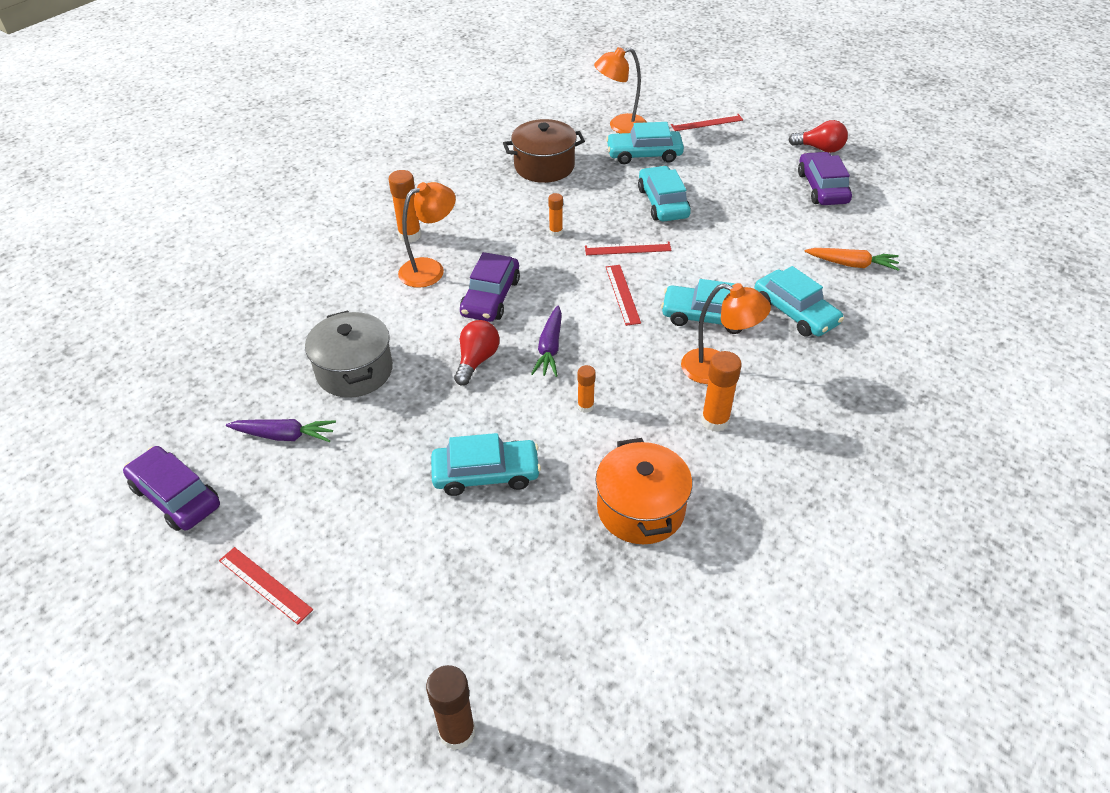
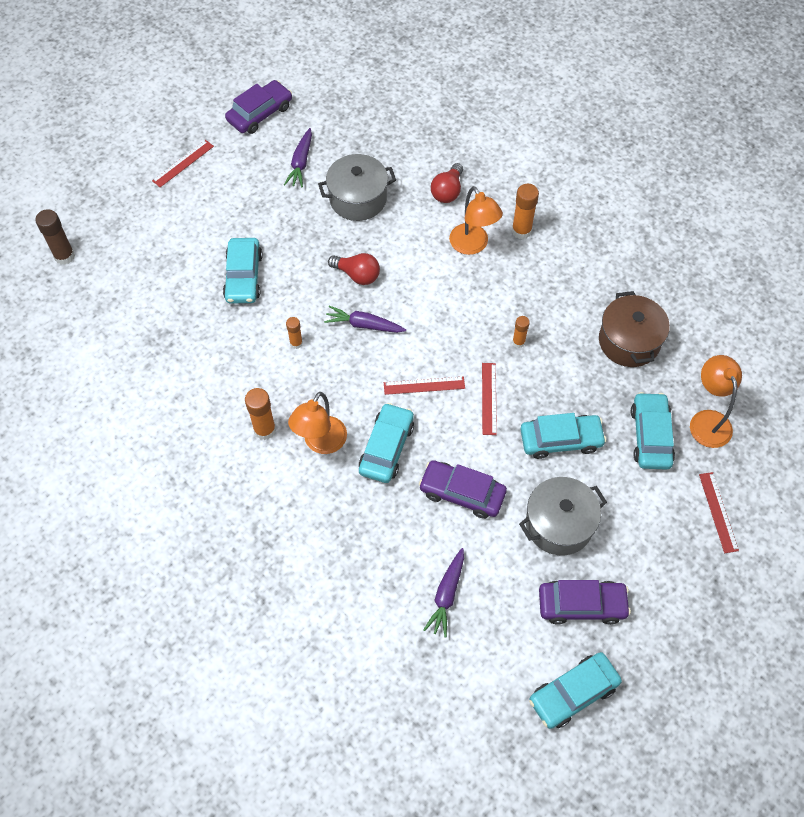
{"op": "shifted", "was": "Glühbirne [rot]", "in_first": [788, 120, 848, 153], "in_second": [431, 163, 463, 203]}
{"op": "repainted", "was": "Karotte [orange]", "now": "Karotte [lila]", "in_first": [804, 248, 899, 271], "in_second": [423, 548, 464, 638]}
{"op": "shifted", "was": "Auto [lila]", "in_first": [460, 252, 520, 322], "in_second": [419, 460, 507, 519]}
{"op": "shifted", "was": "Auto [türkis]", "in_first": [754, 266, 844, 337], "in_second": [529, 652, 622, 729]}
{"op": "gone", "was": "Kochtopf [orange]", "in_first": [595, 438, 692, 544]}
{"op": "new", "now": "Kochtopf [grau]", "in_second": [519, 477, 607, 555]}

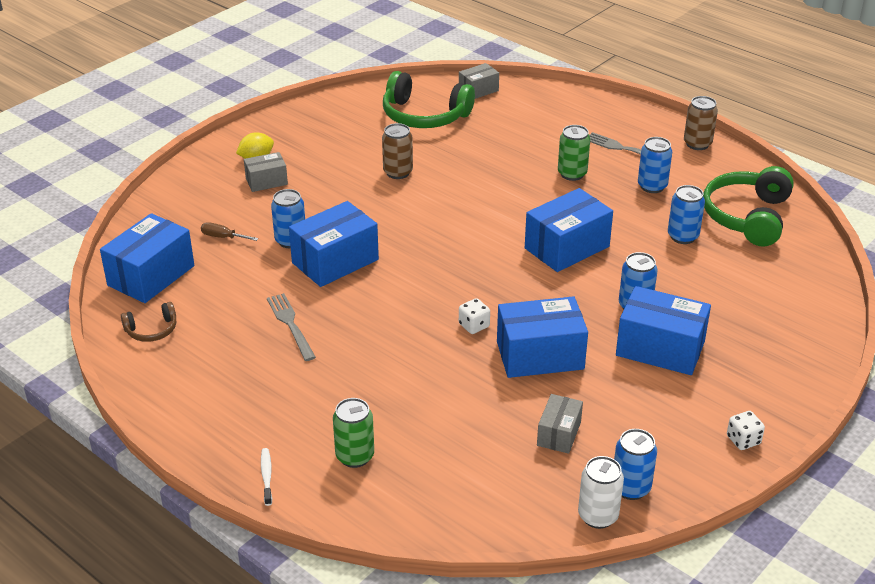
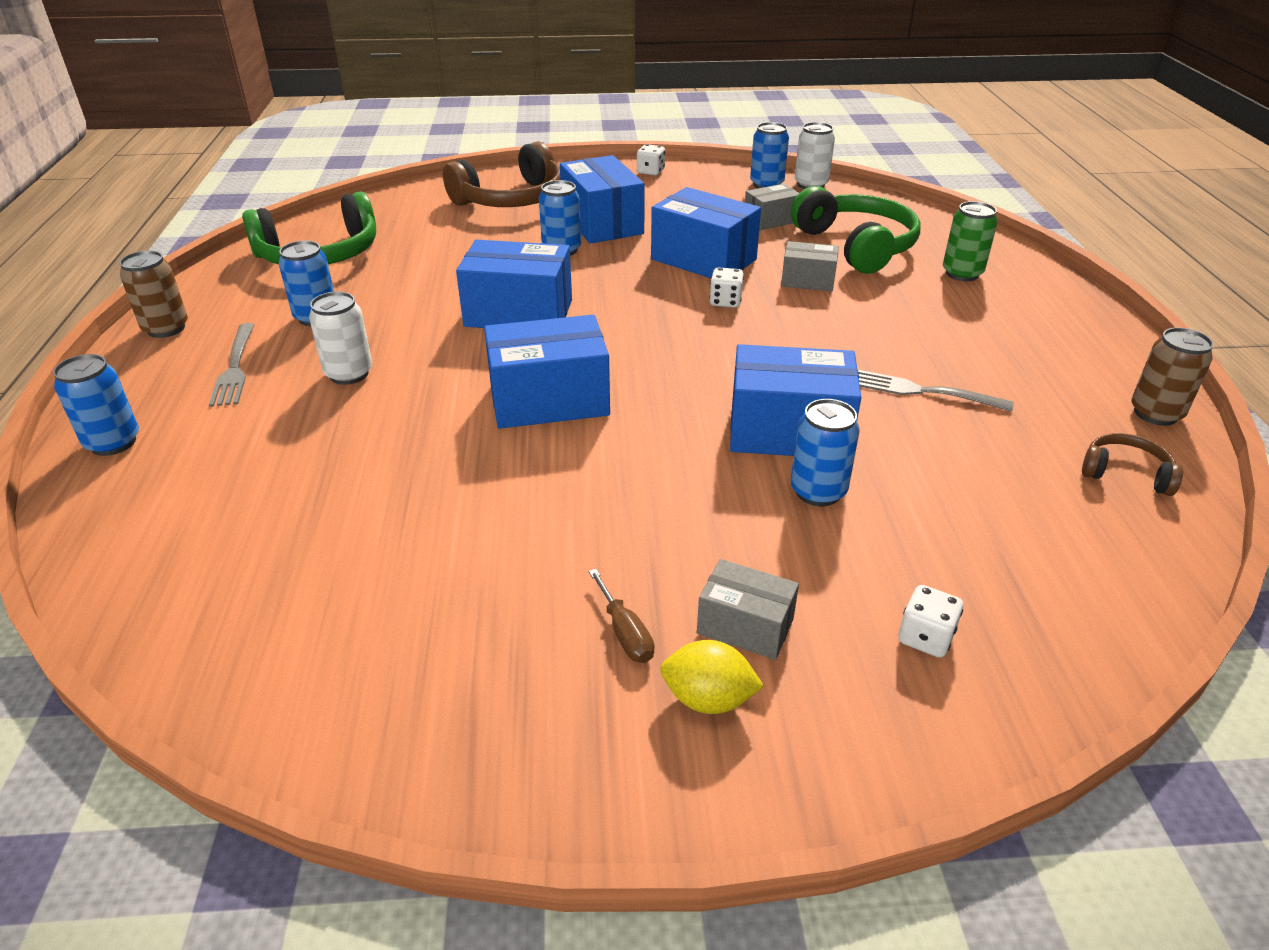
{"op": "shifted", "was": "Schachtel [grau]", "in_first": [459, 63, 499, 99], "in_second": [781, 241, 839, 291]}
{"op": "shifted", "was": "Kopfhörer [grün]", "in_first": [383, 71, 475, 128], "in_second": [791, 186, 920, 274]}
{"op": "shifted", "was": "Dose [braun]", "in_first": [382, 123, 413, 179], "in_second": [1131, 327, 1214, 426]}
{"op": "repainted", "was": "Dose [grün]", "now": "Dose [weiß]", "in_first": [558, 125, 590, 181], "in_second": [309, 291, 372, 385]}
{"op": "shifted", "was": "Dose [blau]", "in_first": [668, 185, 705, 244], "in_second": [53, 354, 139, 456]}
{"op": "shifted", "was": "Schachtel [blau]", "in_first": [100, 213, 194, 303], "in_second": [484, 315, 610, 429]}
{"op": "shifted", "was": "Schraubenzieher [braun]", "in_first": [201, 222, 258, 241], "in_second": [588, 569, 654, 663]}
{"op": "rotated", "was": "Gabel [grau]", "in_first": [267, 293, 316, 361], "in_second": [858, 370, 1014, 412], "clockwise": 90}
{"op": "gone", "was": "Zahnbürste [weiß]", "in_first": [261, 448, 272, 506]}
{"op": "new", "now": "Kopfhörer [braun]", "in_second": [443, 141, 560, 207]}
{"op": "new", "now": "Spielwürfel [weiß]", "in_second": [899, 585, 963, 658]}

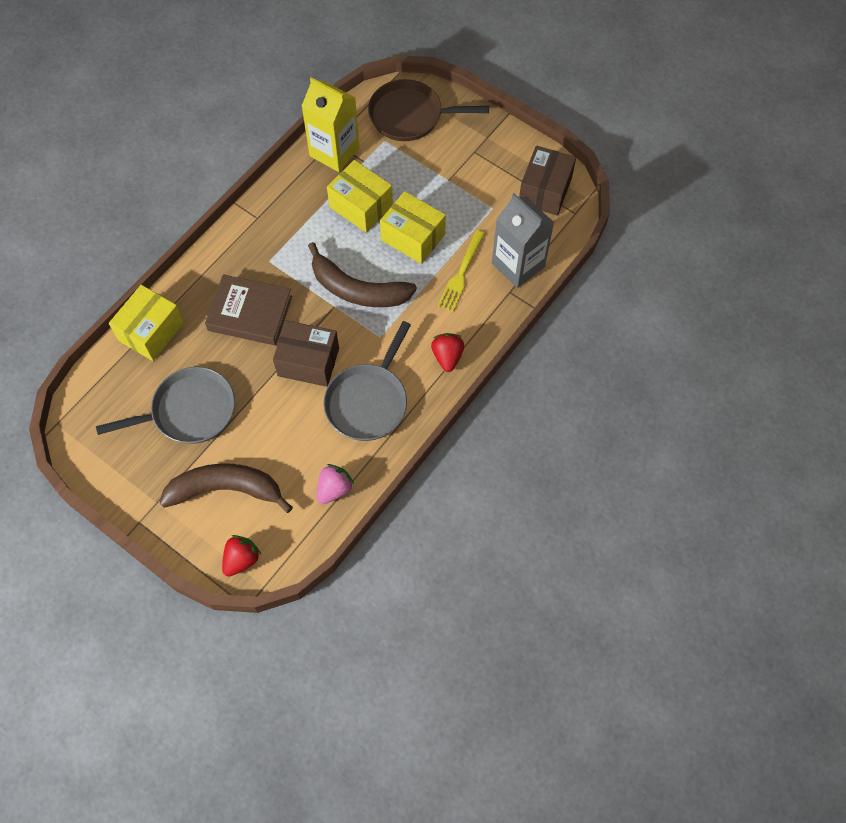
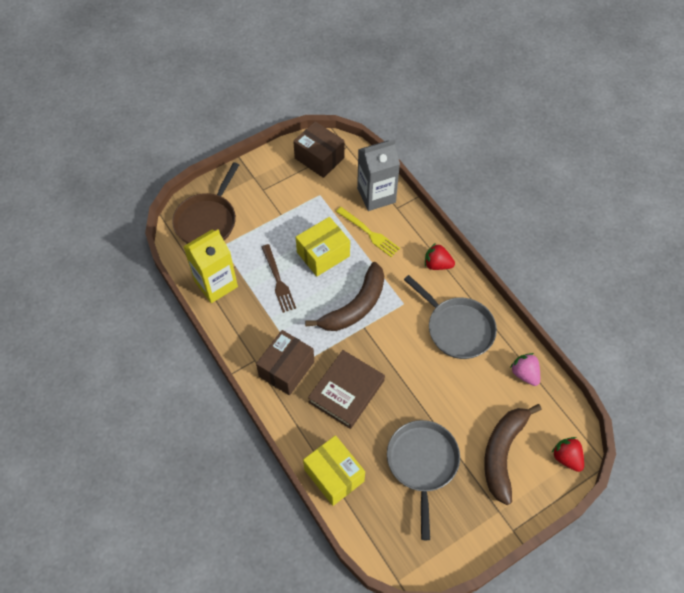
{"op": "swapped", "was": "Schachtel [gelb]", "now": "Gabel [braun]", "in_first": [327, 160, 393, 233], "in_second": [262, 244, 296, 313]}
{"op": "shifted", "was": "Schachtel [braun]", "in_first": [273, 320, 339, 387], "in_second": [256, 330, 314, 396]}

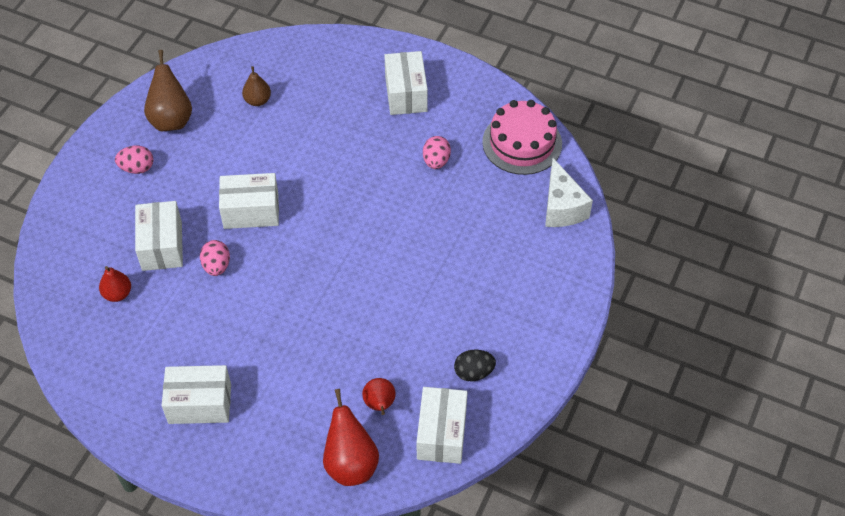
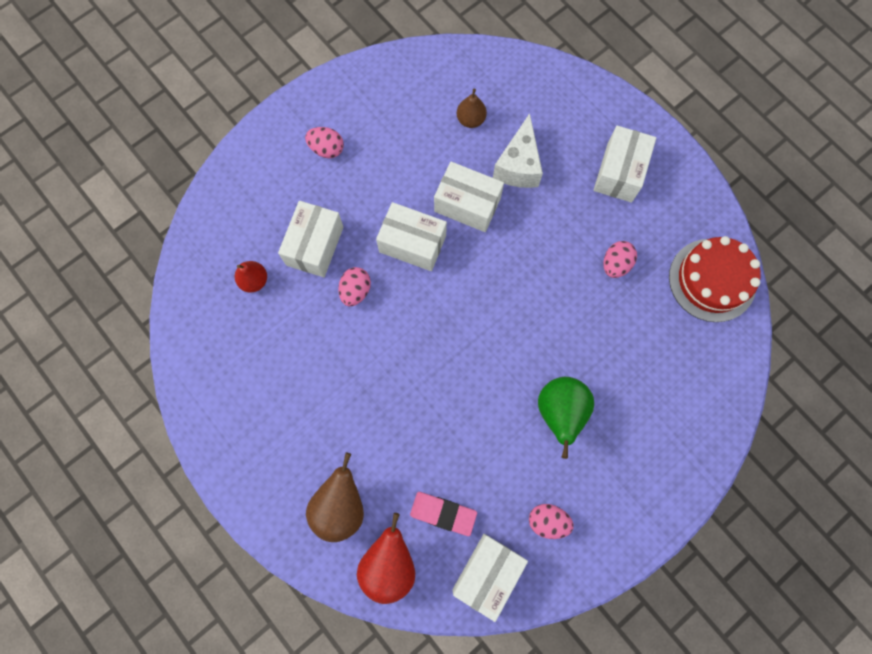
{"op": "shifted", "was": "Birne [braun]", "in_first": [144, 50, 192, 131], "in_second": [306, 453, 364, 542]}
{"op": "repainted", "was": "Kuchen [rosa]", "now": "Kuchen [rot]", "in_first": [482, 100, 562, 175], "in_second": [669, 236, 760, 322]}
{"op": "shifted", "was": "Käse [weiß]", "in_first": [545, 158, 593, 227], "in_second": [493, 113, 543, 188]}
{"op": "repainted", "was": "Ei [schwarz]", "now": "Ei [rosa]", "in_first": [454, 350, 496, 381], "in_second": [529, 504, 574, 539]}
{"op": "shifted", "was": "Schachtel [weiß]", "in_first": [162, 365, 231, 424], "in_second": [434, 162, 504, 232]}
{"op": "swapped", "was": "Birne [rot]", "now": "Radiergummi [rosa]", "in_first": [362, 378, 396, 415], "in_second": [410, 492, 477, 536]}
{"op": "new", "now": "Birne [grün]", "in_second": [538, 377, 594, 459]}

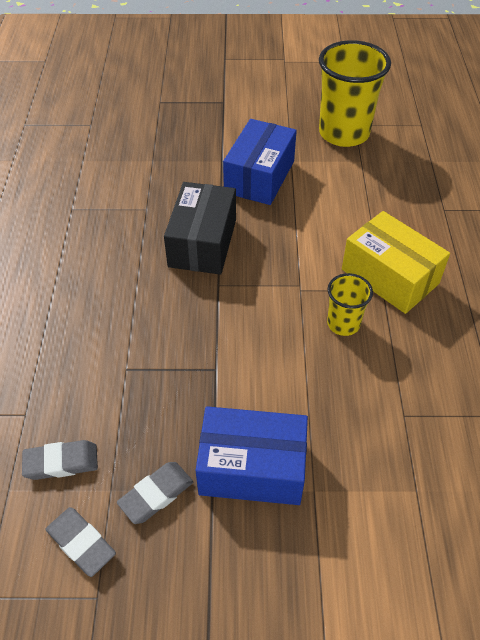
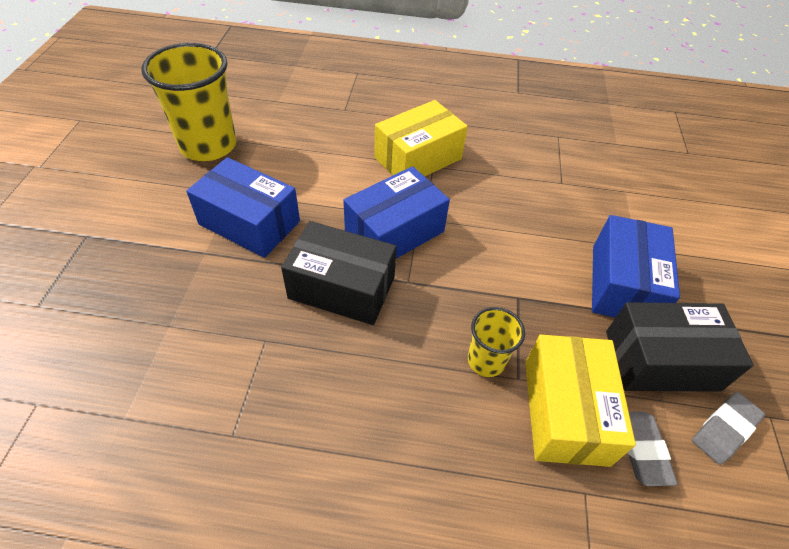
{"op": "shifted", "was": "Becher [gelb]", "in_first": [327, 273, 373, 336], "in_second": [468, 307, 525, 377]}
{"op": "swapped", "was": "Radiergummi [grau]", "now": "Schachtel [schwarz]", "in_first": [117, 462, 193, 524], "in_second": [606, 302, 753, 392]}
{"op": "new", "now": "Schachtel [blau]", "in_second": [343, 166, 450, 259]}
{"op": "new", "now": "Schachtel [gelb]", "in_second": [525, 334, 636, 467]}

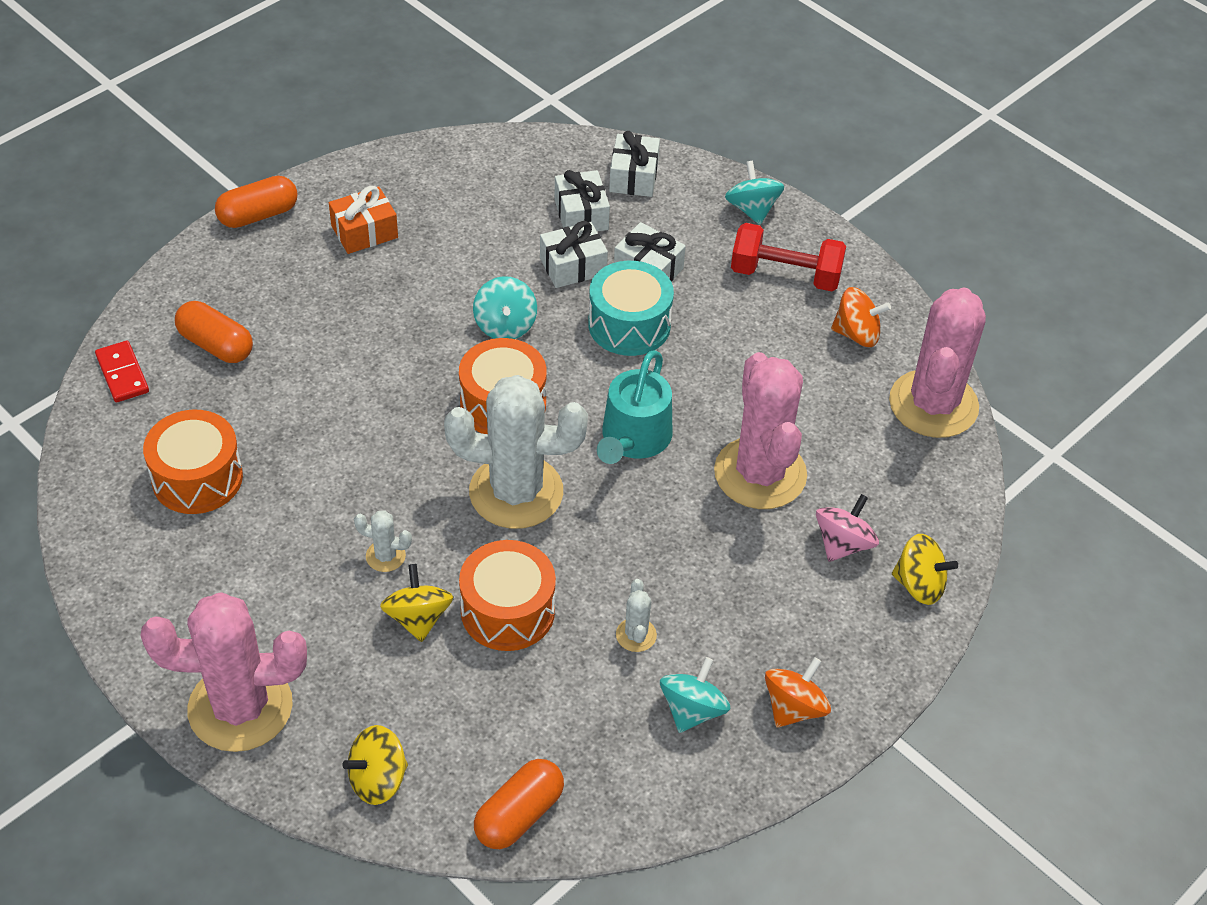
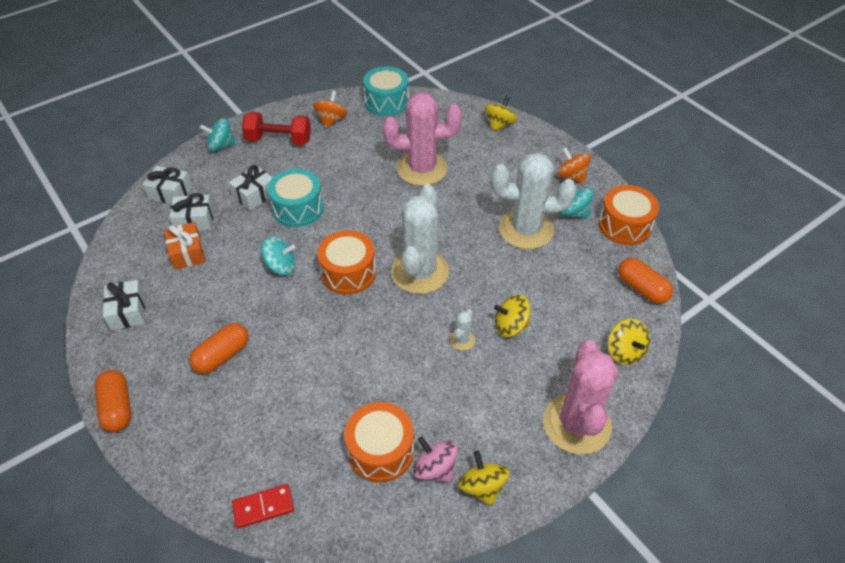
{"op": "shifted", "was": "Geschenk [orange]", "in_first": [329, 186, 398, 254], "in_second": [164, 222, 206, 270]}
{"op": "shifted", "was": "Geschenk [weiß]", "in_first": [540, 221, 608, 288], "in_second": [103, 280, 145, 331]}
{"op": "rotated", "was": "Hantel [rot]", "in_first": [731, 223, 846, 291], "in_second": [242, 112, 311, 145], "clockwise": 75}
{"op": "swapped", "was": "Kaktus [rosa]", "now": "Trommel [türkis]", "in_first": [889, 288, 986, 438], "in_second": [363, 66, 409, 116]}
{"op": "shifted", "was": "Kapsel [orange]", "in_first": [175, 301, 253, 363], "in_second": [189, 323, 249, 374]}
{"op": "gone", "was": "Gießkanne [türkis]", "in_first": [597, 350, 673, 464]}
{"op": "shifted", "was": "Kreisel [rosa]", "in_first": [816, 494, 879, 562], "in_second": [413, 437, 458, 482]}
{"op": "shifted", "was": "Trommel [orange]", "in_first": [459, 540, 556, 651], "in_second": [598, 185, 659, 245]}
{"op": "scaled", "was": "Kaktus [weiß]", "in_first": [616, 579, 657, 652], "in_second": [491, 152, 577, 249], "ratio": 2.44}
{"op": "new", "now": "Kreisel [gelb]", "in_second": [458, 451, 510, 506]}

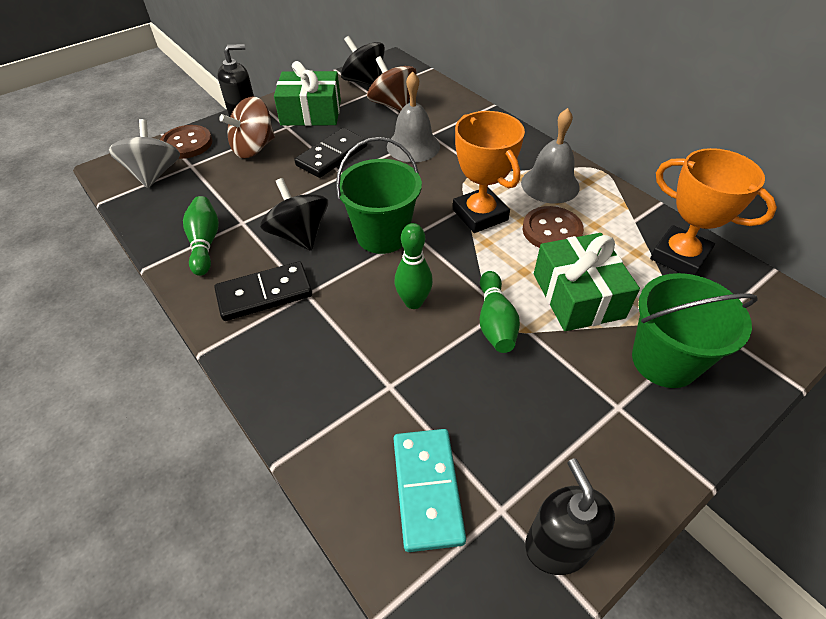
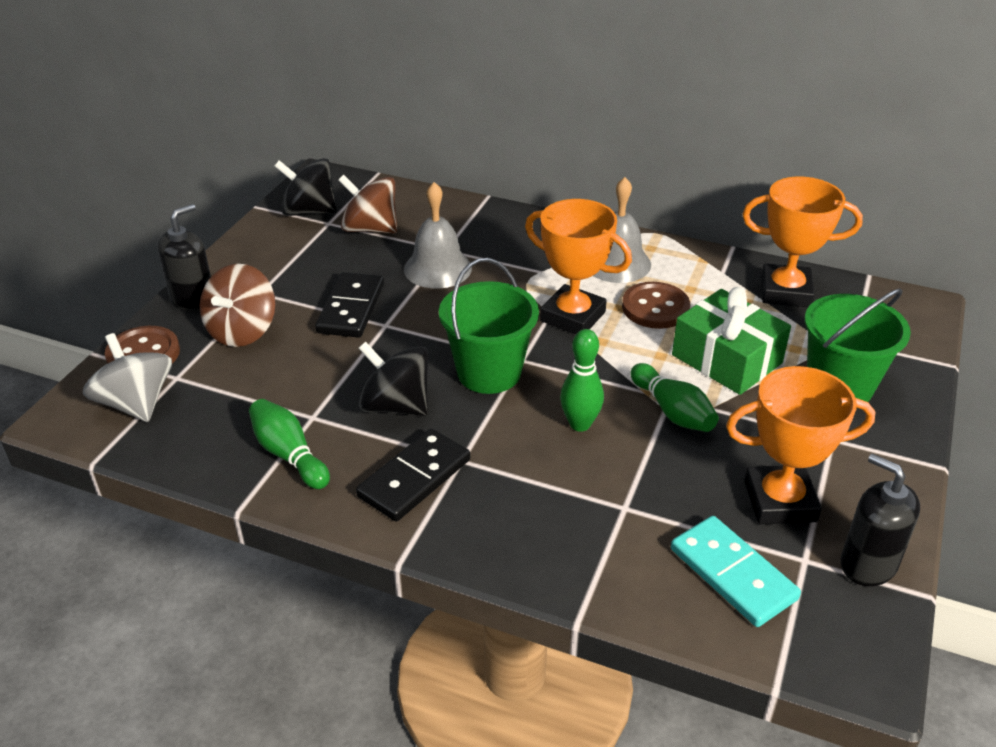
{"op": "gone", "was": "Geschenk [grün]", "in_first": [274, 61, 341, 126]}
{"op": "new", "now": "Pokal [orange]", "in_second": [726, 366, 875, 524]}

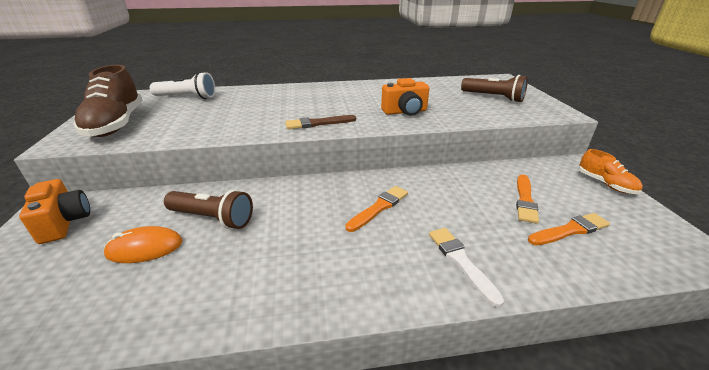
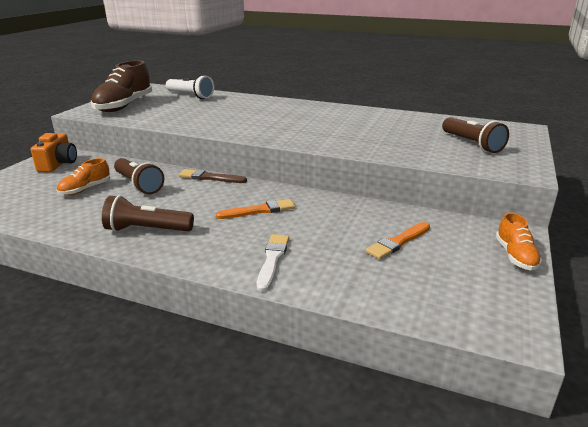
{"op": "gone", "was": "Kamera [orange]", "in_first": [381, 78, 429, 116]}
{"op": "shifted", "was": "Pinsel [braun]", "in_first": [285, 115, 356, 129], "in_second": [179, 169, 247, 183]}
{"op": "gone", "was": "Pinsel [orange]", "in_first": [528, 213, 610, 245]}
{"op": "swapped", "was": "Computermaus [orange]", "now": "Schuh [orange]", "in_first": [104, 226, 182, 263], "in_second": [57, 158, 110, 195]}
{"op": "new", "now": "Taschenlampe [braun]", "in_second": [102, 195, 194, 232]}

